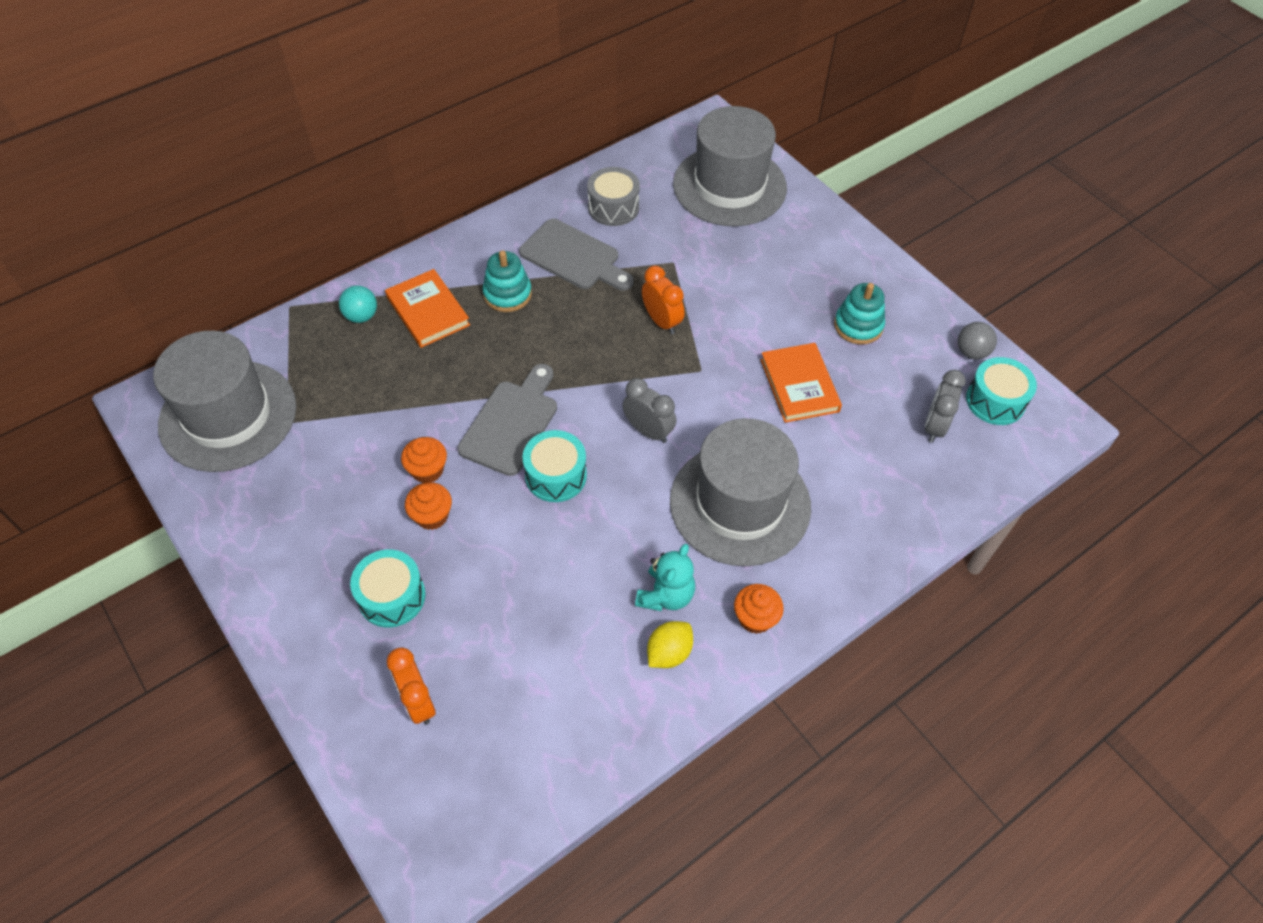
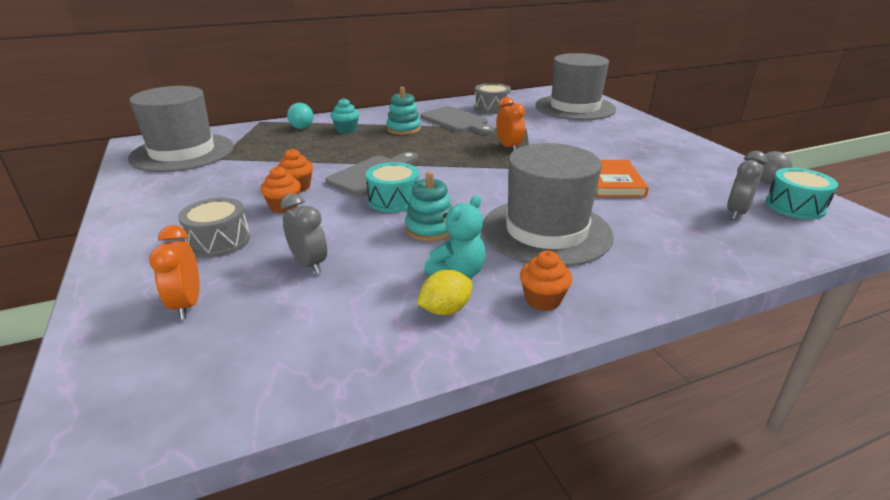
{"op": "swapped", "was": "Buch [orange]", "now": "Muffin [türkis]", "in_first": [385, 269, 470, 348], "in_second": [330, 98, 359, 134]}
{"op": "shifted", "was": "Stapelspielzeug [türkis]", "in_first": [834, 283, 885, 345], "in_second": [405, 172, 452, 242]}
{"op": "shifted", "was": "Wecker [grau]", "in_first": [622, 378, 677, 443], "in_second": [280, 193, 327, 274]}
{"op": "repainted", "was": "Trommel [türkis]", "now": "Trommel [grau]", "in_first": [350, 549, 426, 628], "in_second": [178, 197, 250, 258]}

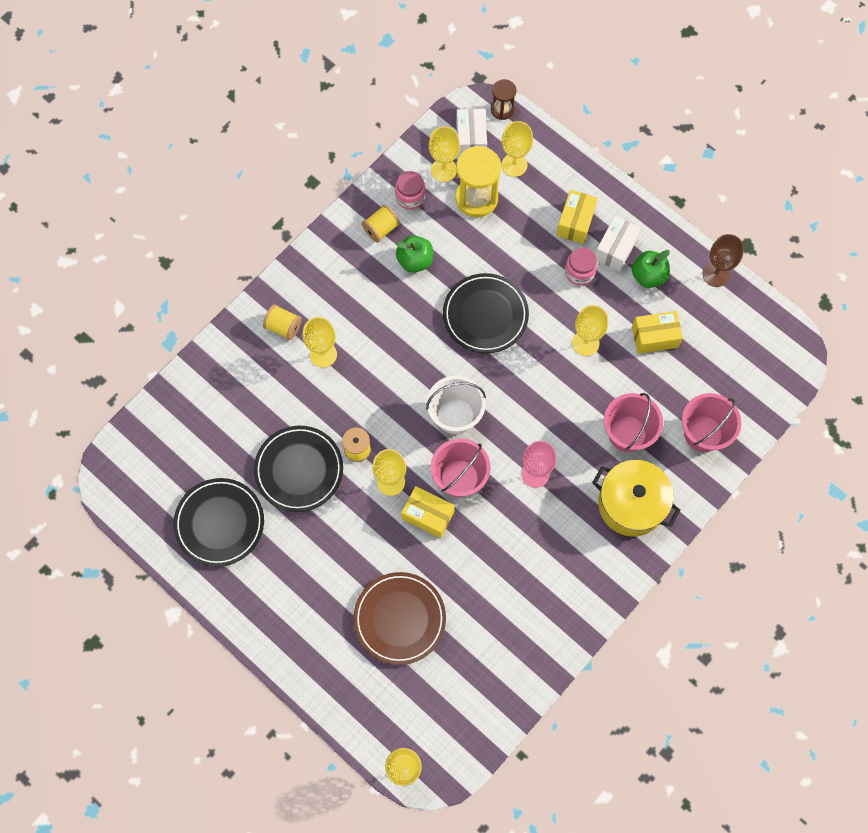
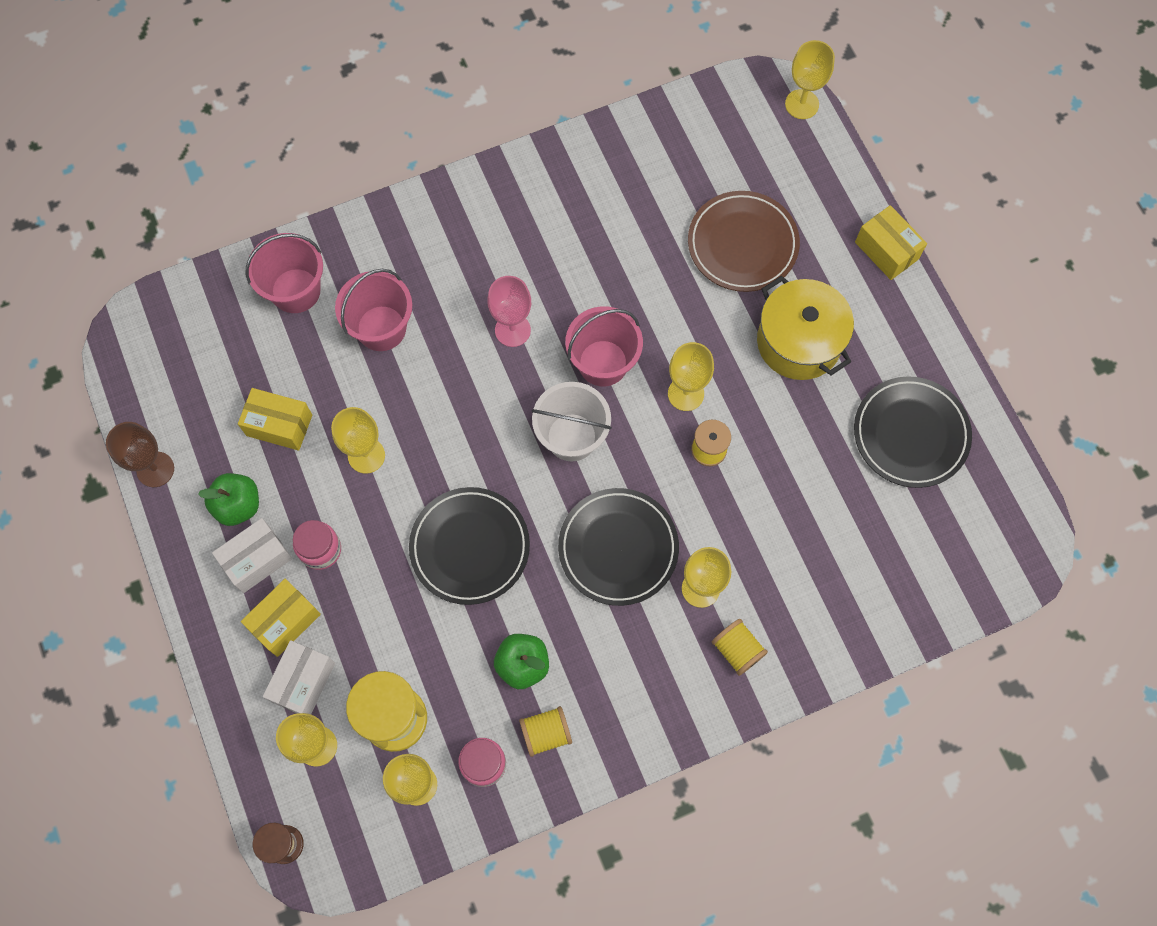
{"op": "shifted", "was": "Schachtel [weiß]", "in_first": [456, 108, 487, 157], "in_second": [263, 640, 335, 714]}
{"op": "shifted", "was": "Teller [schwarz]", "in_first": [254, 426, 343, 512], "in_second": [558, 488, 679, 606]}
{"op": "shifted", "was": "Kochtopf [gelb]", "in_first": [592, 460, 680, 537], "in_second": [757, 276, 854, 380]}
{"op": "shifted", "was": "Schachtel [gelb]", "in_first": [401, 486, 455, 538], "in_second": [855, 205, 927, 280]}

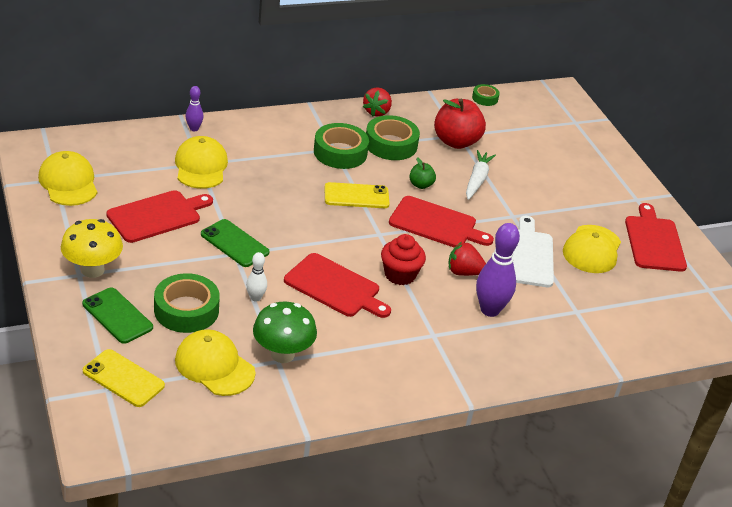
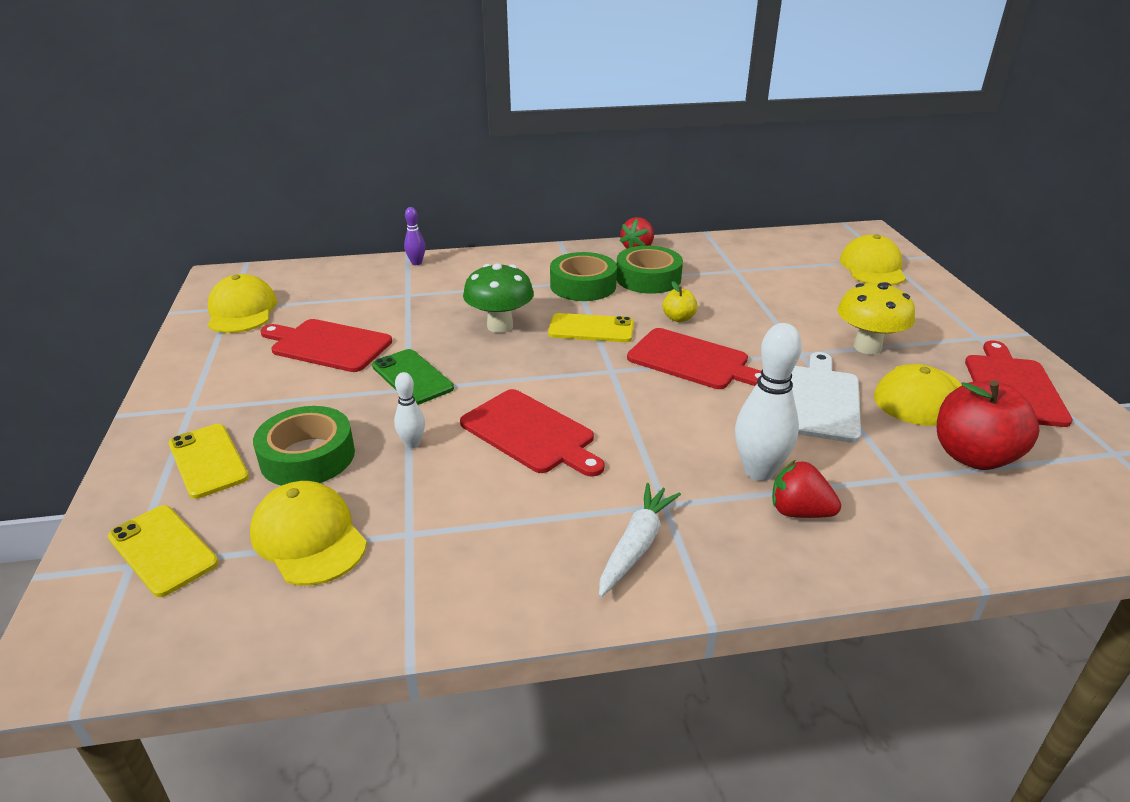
{"op": "gone", "was": "Klebeband [grün]", "in_first": [472, 84, 500, 106]}
{"op": "shifted", "was": "Apfel [rot]", "in_first": [434, 99, 486, 149], "in_second": [937, 381, 1040, 470]}
{"op": "shifted", "was": "Kappe [gelb]", "in_first": [175, 136, 228, 189], "in_second": [840, 234, 906, 286]}
{"op": "shifted", "was": "Karotte [weiß]", "in_first": [466, 150, 496, 200], "in_second": [599, 483, 681, 597]}
{"op": "repainted", "was": "Apfel [grün]", "now": "Apfel [gelb]", "in_first": [409, 157, 436, 189], "in_second": [663, 281, 698, 322]}
{"op": "rotated", "was": "Schneidebrett [rot]", "in_first": [106, 190, 213, 243], "in_second": [260, 319, 392, 372], "clockwise": -135}
{"op": "shifted", "was": "Pilz [gelb]", "in_first": [61, 219, 123, 278], "in_second": [837, 282, 915, 354]}
{"op": "repainted", "was": "Bowlingkegel [lila]", "now": "Bowlingkegel [weiß]", "in_first": [476, 223, 520, 317], "in_second": [735, 323, 802, 481]}
{"op": "gone", "was": "Muffin [rot]", "in_first": [381, 234, 426, 285]}
{"op": "shifted", "was": "Erdbeere [rot]", "in_first": [448, 242, 486, 276], "in_second": [772, 460, 841, 518]}
{"op": "repainted", "was": "Handy [grün]", "now": "Handy [gelb]", "in_first": [82, 287, 153, 344], "in_second": [169, 424, 249, 499]}
{"op": "shifted", "was": "Pilz [grün]", "in_first": [253, 302, 317, 363], "in_second": [463, 264, 534, 333]}

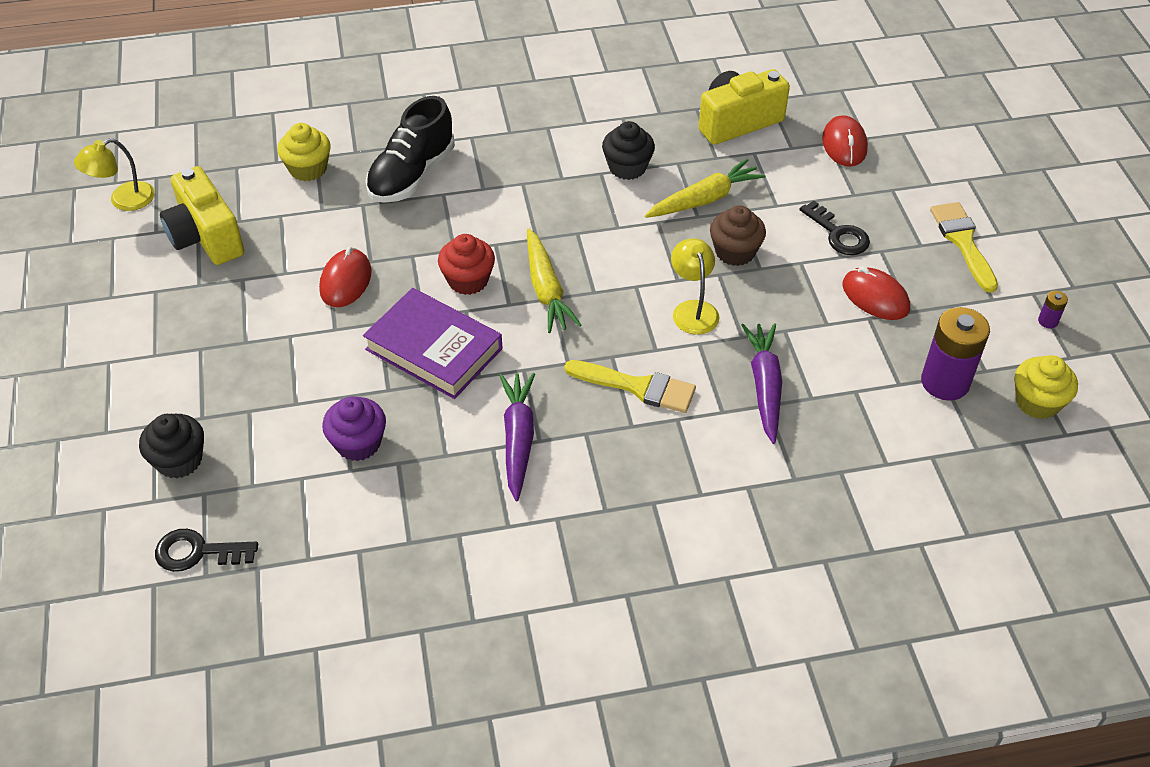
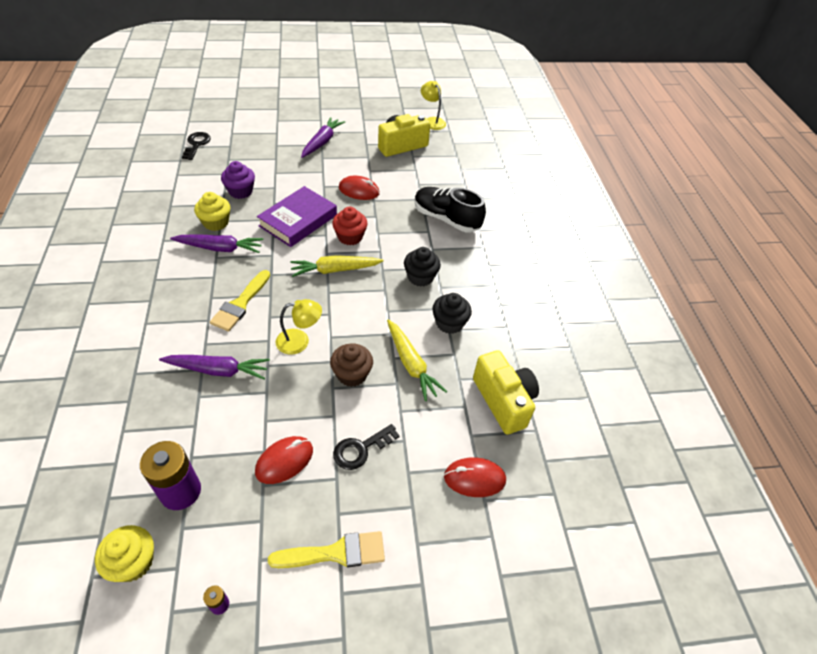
{"op": "shifted", "was": "Muffin [gelb]", "in_first": [277, 123, 331, 181], "in_second": [194, 192, 231, 231]}
{"op": "shifted", "was": "Muffin [schwarz]", "in_first": [139, 414, 204, 479], "in_second": [404, 247, 441, 287]}
{"op": "new", "now": "Karotte [lila]", "in_second": [301, 117, 345, 158]}

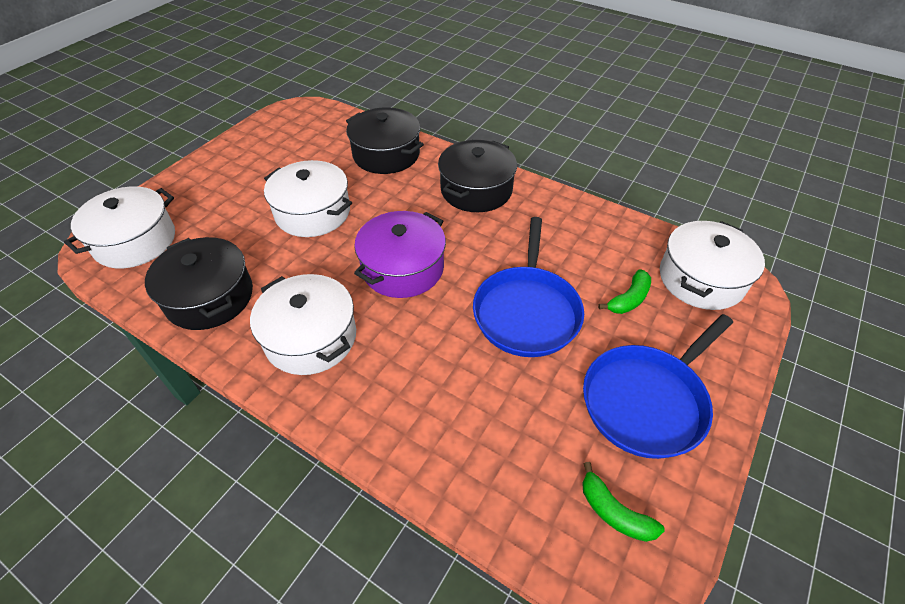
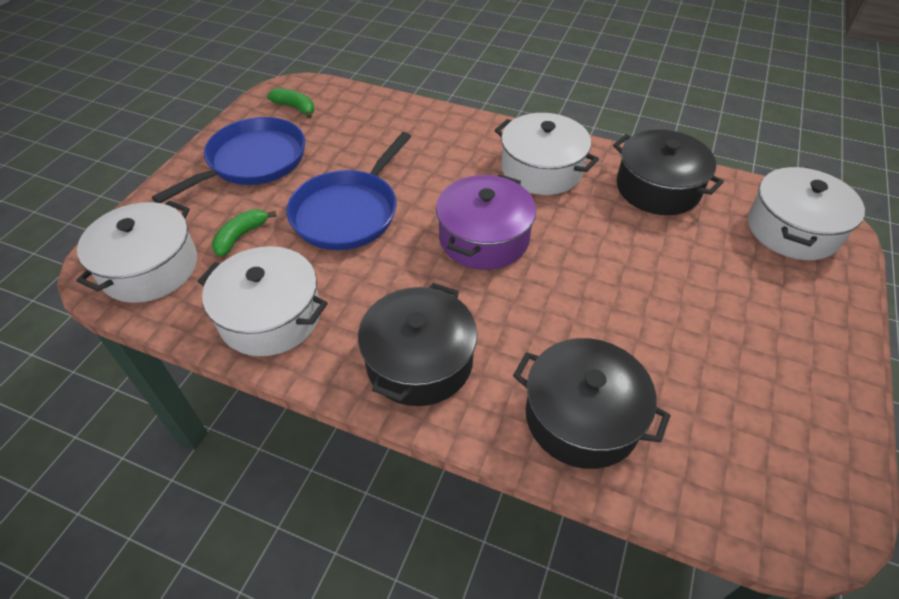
{"op": "shifted", "was": "Kochtopf [weiß]", "in_first": [264, 160, 352, 237], "in_second": [198, 246, 328, 356]}
{"op": "rotated", "was": "Pfanne [blau]", "in_first": [473, 217, 584, 357], "in_second": [286, 132, 411, 250], "clockwise": -150}

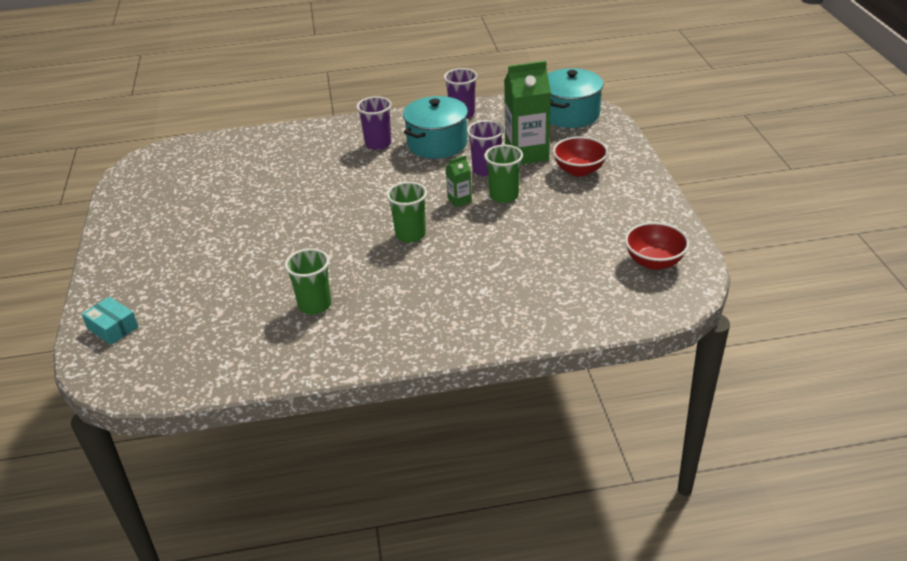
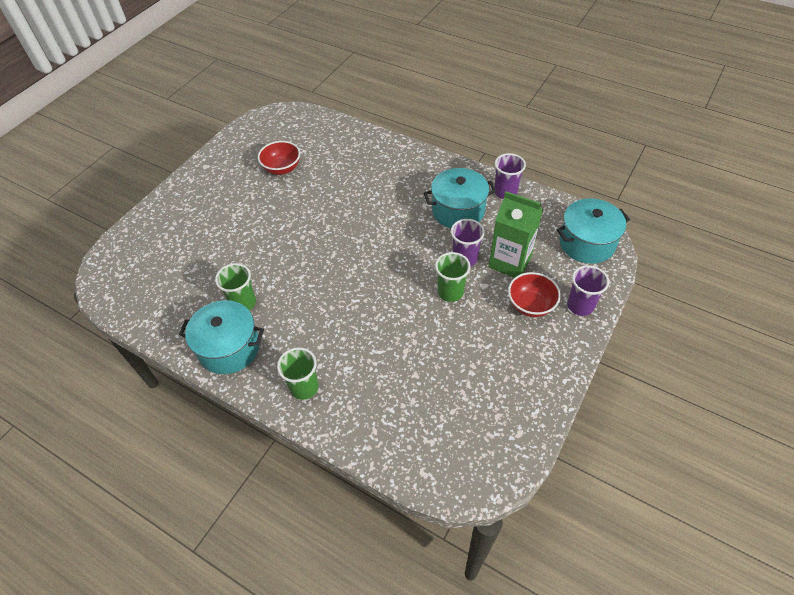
{"op": "shifted", "was": "Becher [lila]", "in_first": [356, 96, 392, 150], "in_second": [567, 265, 609, 316]}
{"op": "gone", "was": "Getränkekarton [grün]", "in_first": [446, 155, 472, 207]}
{"op": "shifted", "was": "Becher [grün]", "in_first": [386, 182, 427, 243], "in_second": [277, 347, 319, 400]}
{"op": "shifted", "was": "Schüssel [rot]", "in_first": [625, 222, 689, 270], "in_second": [258, 141, 300, 175]}
{"op": "gone", "was": "Schachtel [türkis]", "in_first": [82, 297, 139, 345]}
{"op": "new", "now": "Kochtopf [türkis]", "in_second": [179, 300, 264, 374]}

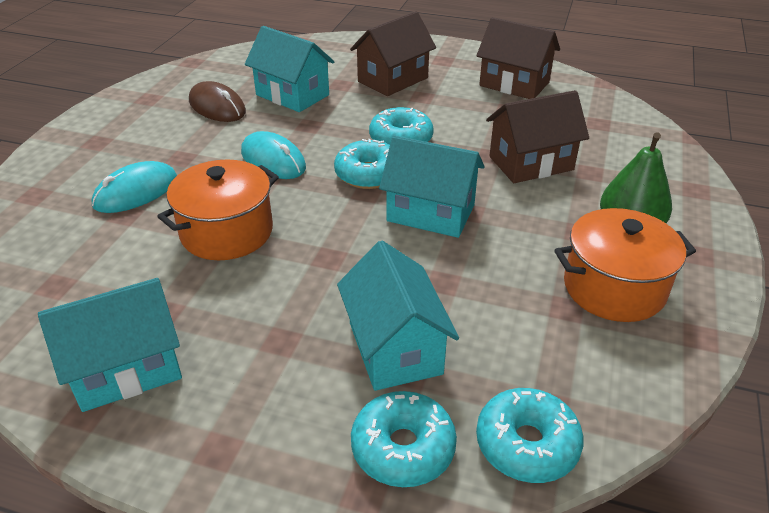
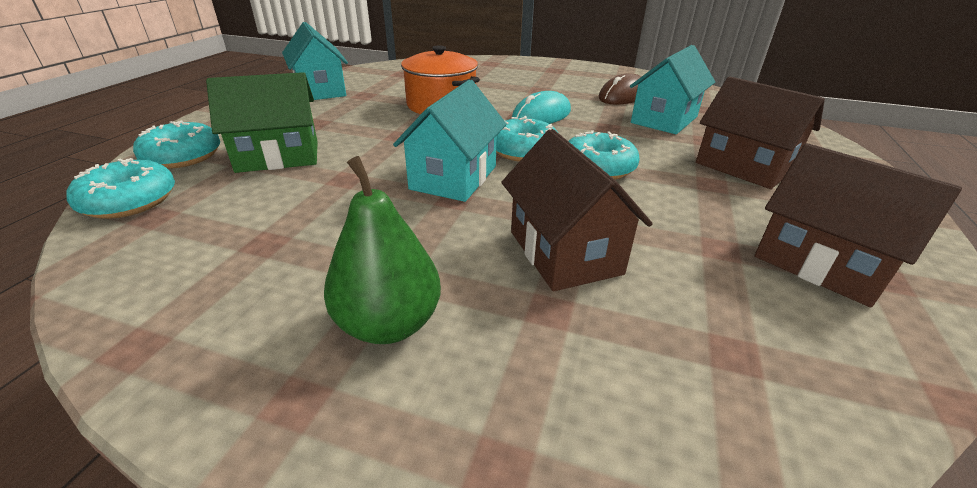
{"op": "rotated", "was": "Haus [braun]", "in_first": [476, 17, 560, 99], "in_second": [755, 143, 962, 307], "clockwise": -75}
{"op": "gone", "was": "Computermaus [türkis]", "in_first": [91, 161, 177, 213]}
{"op": "gone", "was": "Kochtopf [orange]", "in_first": [554, 208, 696, 322]}
{"op": "repainted", "was": "Haus [türkis]", "now": "Haus [grün]", "in_first": [337, 241, 459, 391], "in_second": [206, 72, 318, 173]}

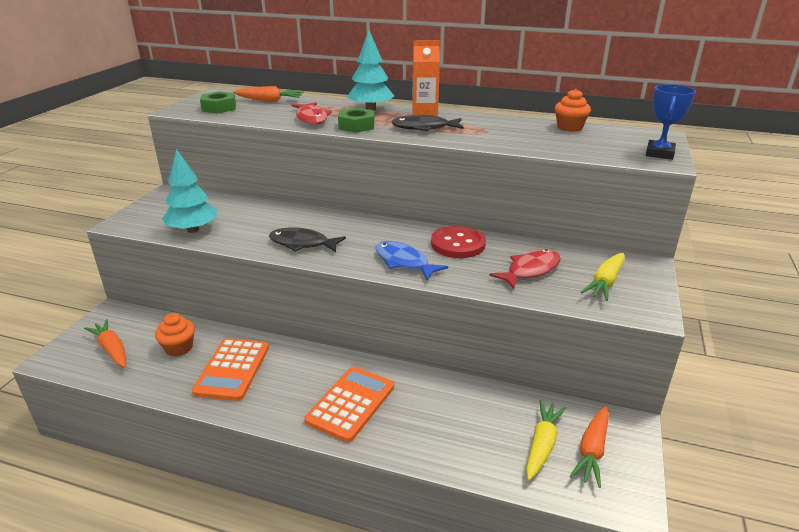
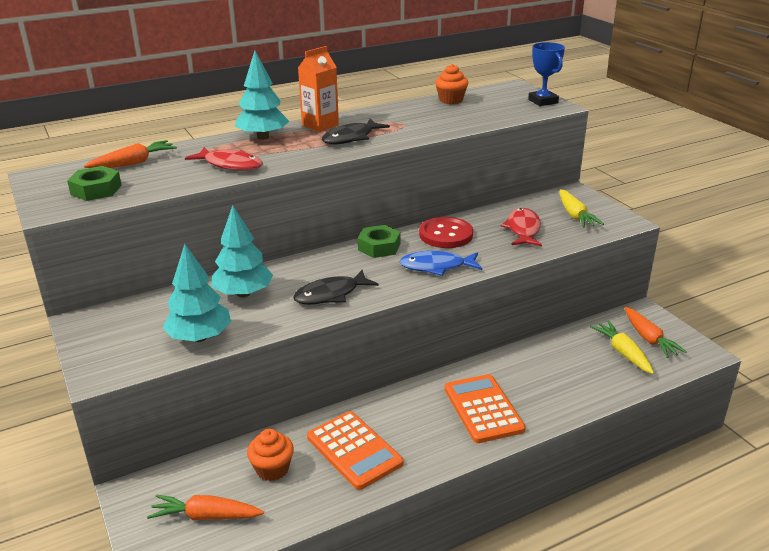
{"op": "shifted", "was": "Sechskantmutter [grün]", "in_first": [338, 108, 375, 133], "in_second": [358, 225, 400, 258]}
{"op": "new", "now": "Baum [türkis]", "in_second": [212, 205, 273, 297]}

